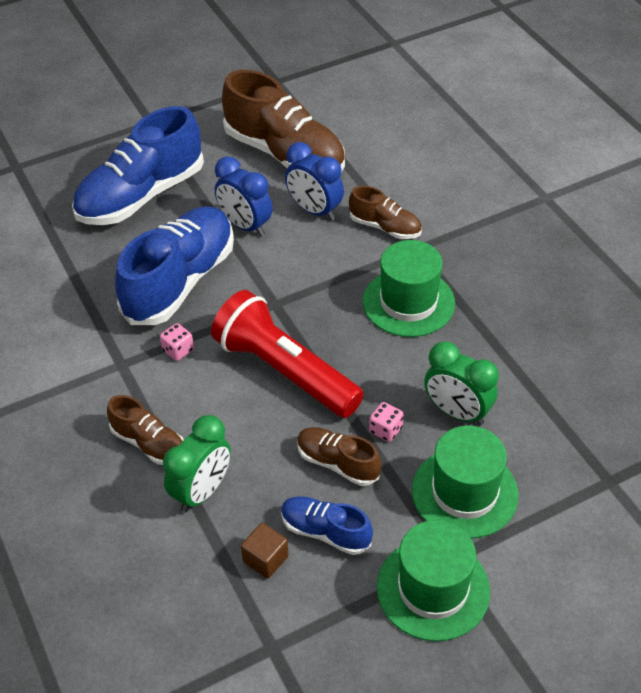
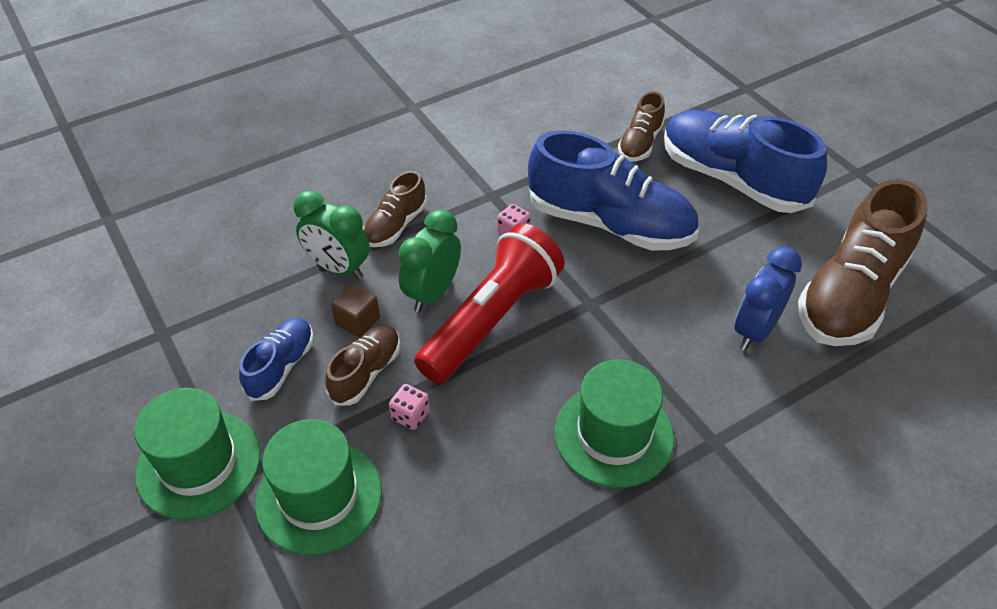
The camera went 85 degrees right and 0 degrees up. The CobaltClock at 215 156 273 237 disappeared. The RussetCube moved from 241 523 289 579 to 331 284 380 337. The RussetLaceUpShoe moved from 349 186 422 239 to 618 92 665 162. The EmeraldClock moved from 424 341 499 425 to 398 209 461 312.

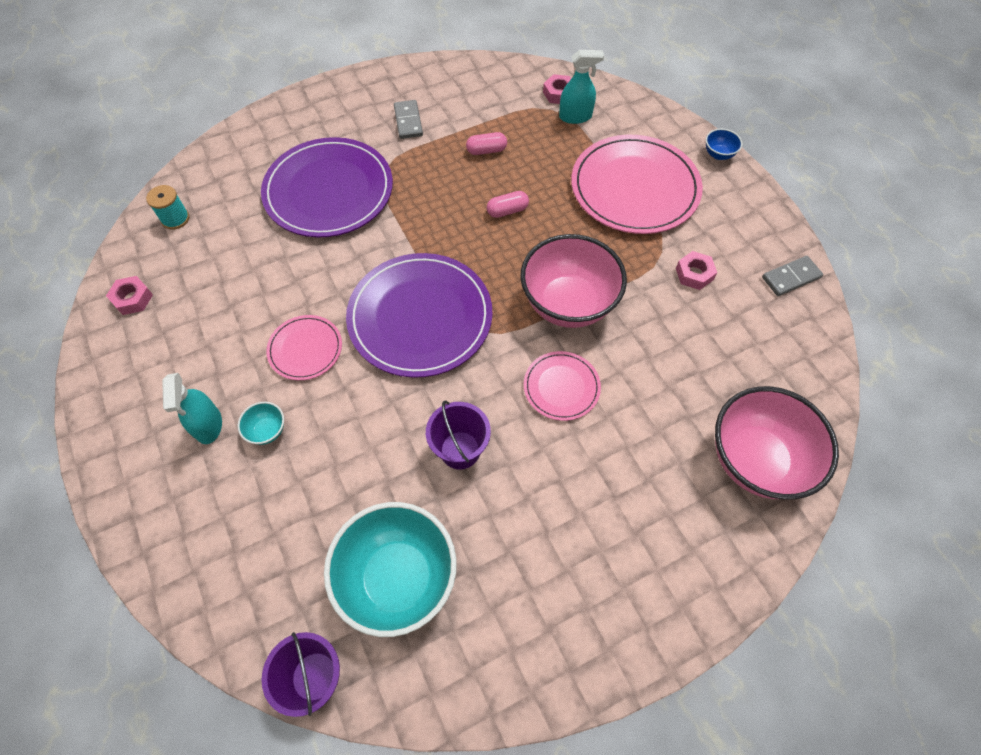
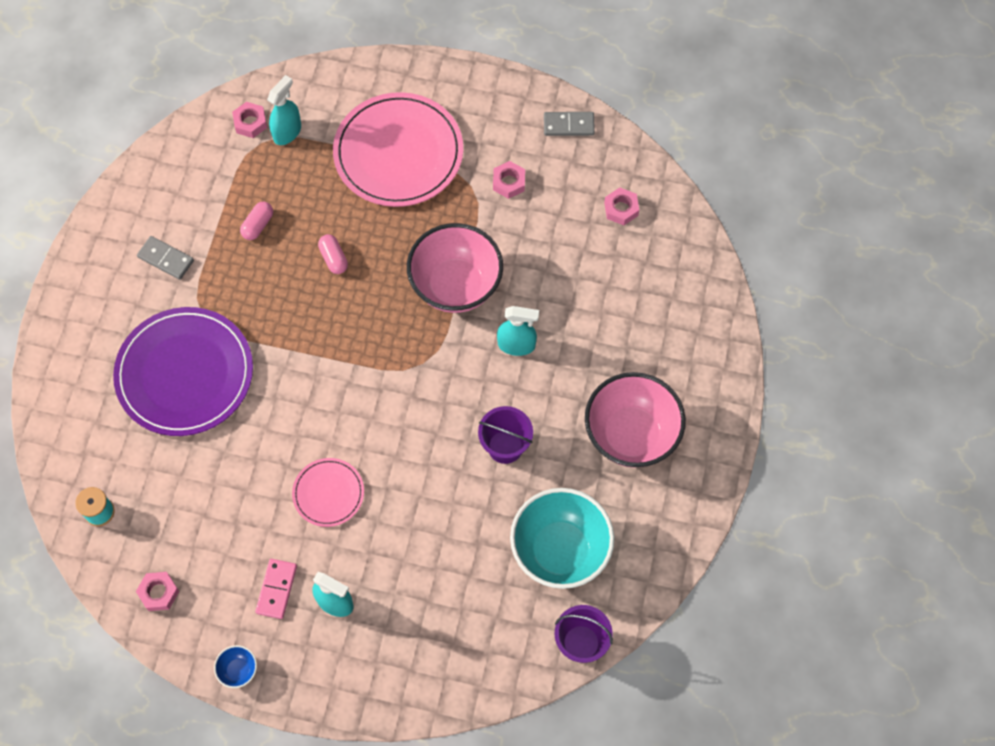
The camera went 50 degrees left and 5 degrees up. The AquaBowl at 238 402 284 445 disappeared. The VioletPlate at 346 253 492 378 disappeared. The PinkPill at 487 191 529 218 turned 45 degrees counterclockwise. The PinkPlate at 524 351 601 421 was replaced by the AquaSprayCleaner at 497 306 539 356. The CobaltBowl moved from 706 129 742 160 to 214 645 257 688. The PinkBowl moved from 715 386 839 500 to 585 372 686 468. The GrayDominoTile at 762 256 823 296 turned 75 degrees clockwise. The PinkDominoTile at 255 559 297 619 appeared. The PinkNut at 604 187 639 225 appeared.

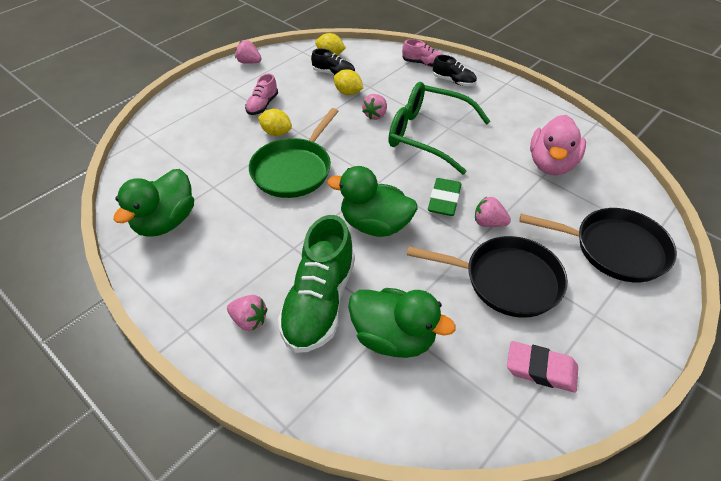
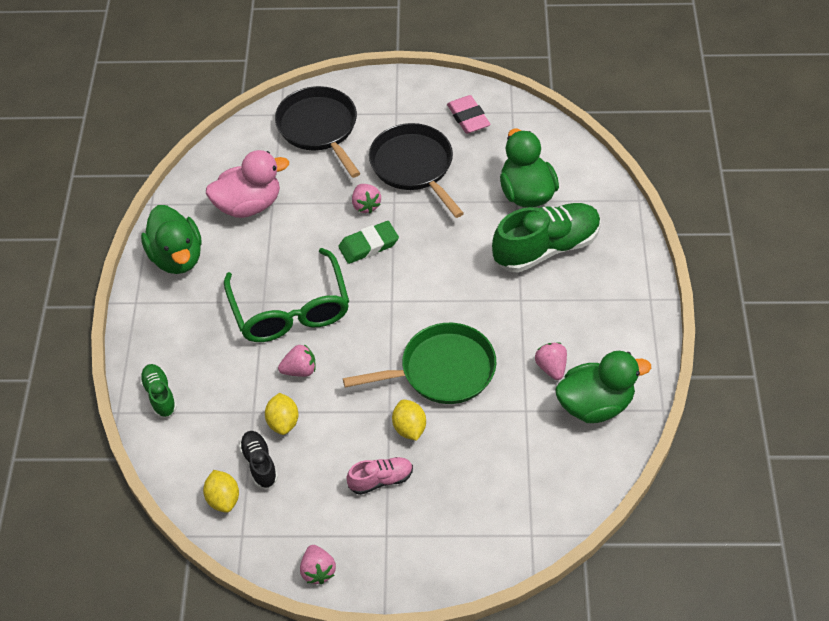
The camera went 130 degrees left and 5 degrees up. The PinkBerry moved from 227 295 267 331 to 535 342 567 380. The EmeraldRubberDuck moved from 327 166 418 237 to 141 205 202 274. The PinkLaceUpShoe at 402 39 443 67 became the EmeraldLaceUpShoe at 140 364 177 418. The BlackLaceUpShoe at 433 55 477 86 disappeared.

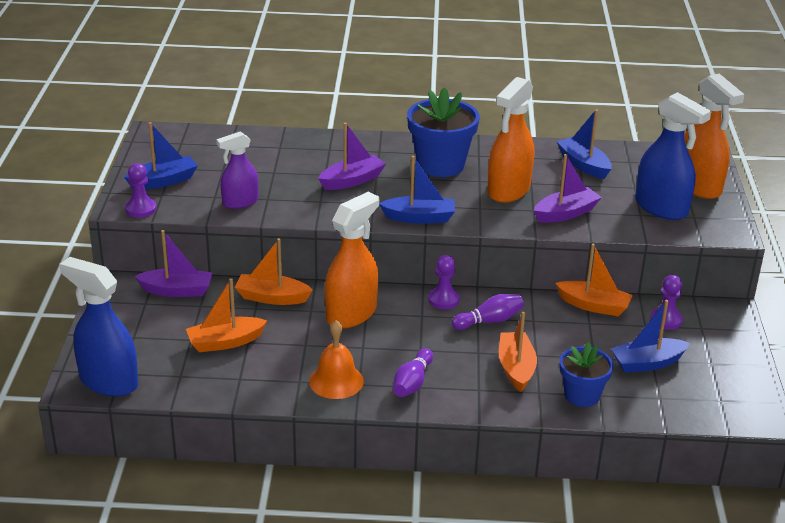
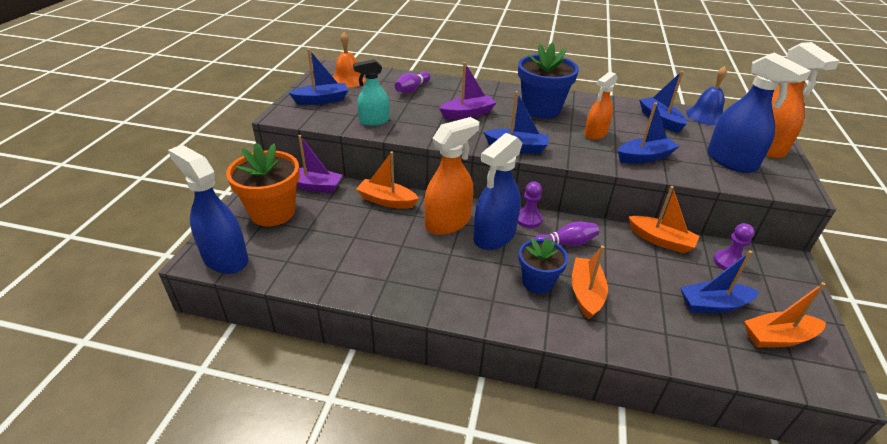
The camera went 10 degrees right and 5 degrees up. The VioletPawn at 125 163 157 218 disappeared. The OrangeBoat moved from 186 278 267 352 to 744 282 826 347. The VioletSprayCleaner at 216 131 259 209 became the AquaSprayCleaner at 353 59 389 126. The OrangeBell moved from 309 320 364 399 to 333 32 366 88. The VioletSkittle moved from 393 348 433 397 to 395 71 430 93. The OrangeSprayCleaner at 487 77 534 203 changed to 0.63 times the size. The VioletBoat at 534 154 602 223 became the CobaltBoat at 618 102 679 163. The CobaltFlowerPot moved from 560 342 614 407 to 519 237 568 294. The OrangeFlowerPot at 226 143 300 226 appeared. The CobaltSprayCleaner at 474 133 523 250 appeared. The CobaltBell at 686 66 727 125 appeared.

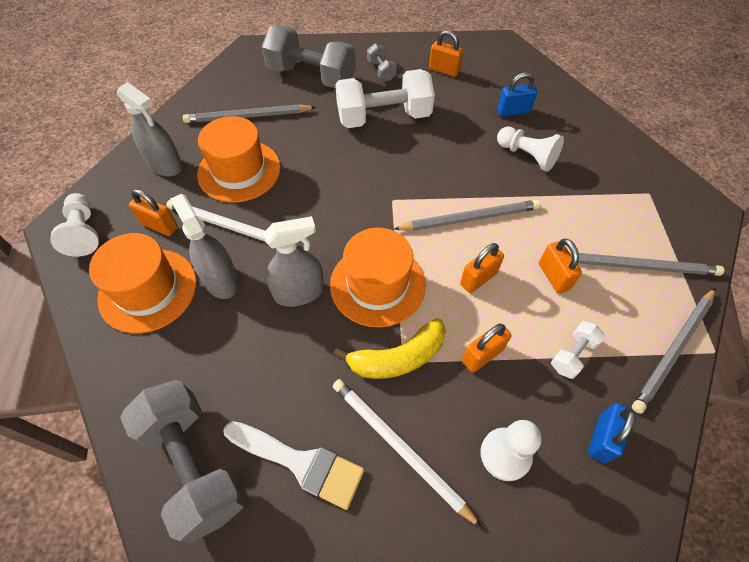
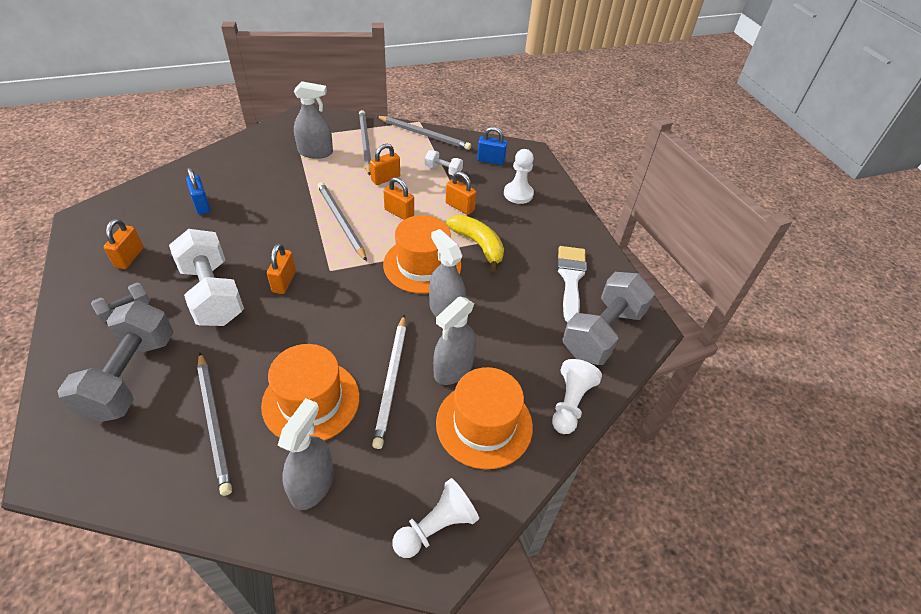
The camera went 110 degrees left and 10 degrees down. The OrangeSmallLock moved from 129 189 178 236 to 267 243 296 294. The PureWhitePencil at 333 379 482 528 disappeared. The PureWhitePawn moved from 497 127 564 172 to 552 359 602 434. The GraySprayCleaner at 294 81 333 159 appeared.

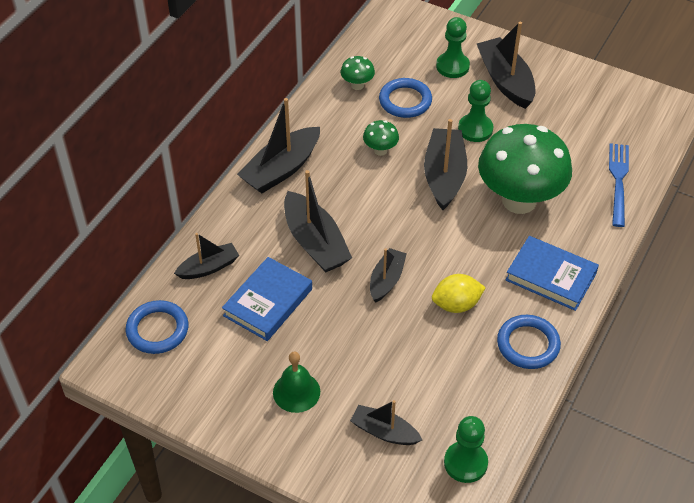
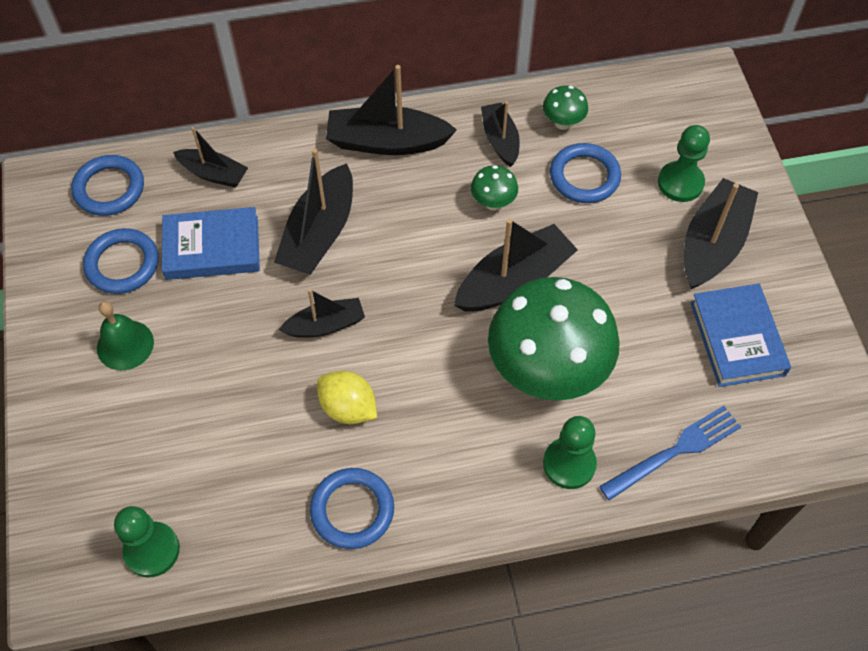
The camera went 50 degrees right and 10 degrees up. The BlackBoat moved from 350 400 422 445 to 481 101 520 167. The EmeraldPawn moved from 458 80 493 142 to 543 416 597 489. The CobaltHardcover moved from 505 236 599 311 to 690 284 791 387. The CobaltHoop at 83 228 159 294 appeared.

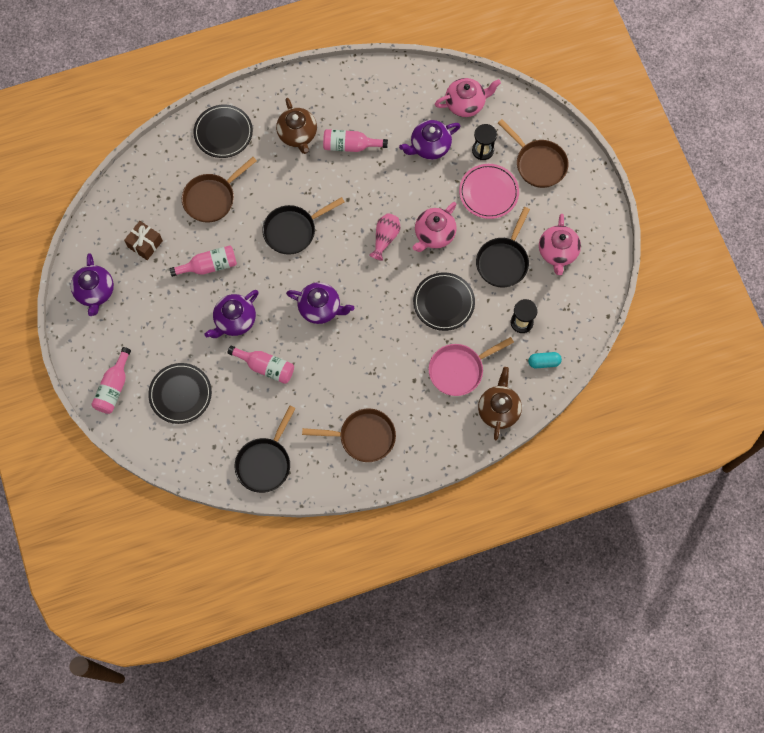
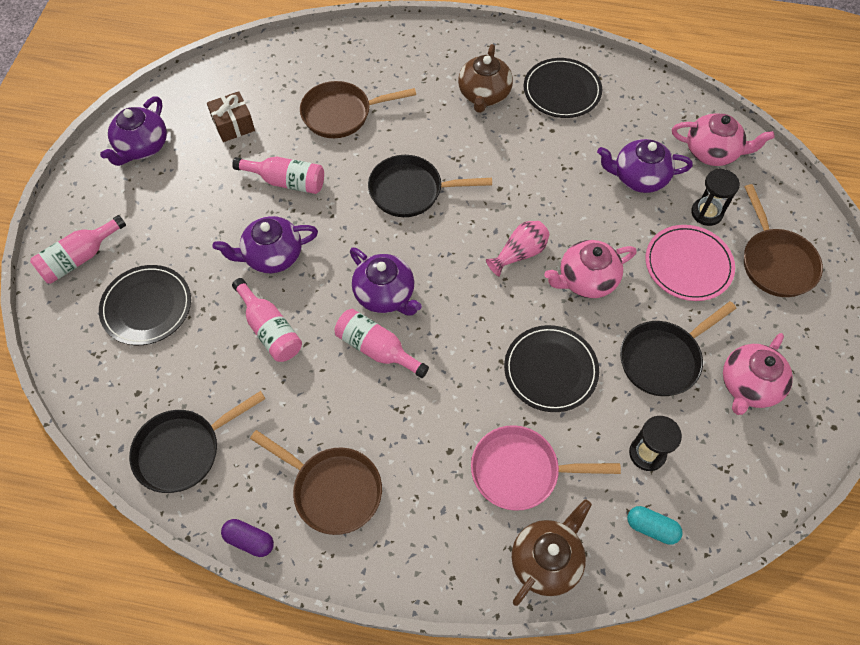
The camera went 30 degrees right and 10 degrees down. The BlackPlate moved from 194 104 253 158 to 524 58 602 118. The PinkFlask moved from 323 129 388 152 to 334 309 429 378. The VioletPill at 221 519 274 557 appeared.

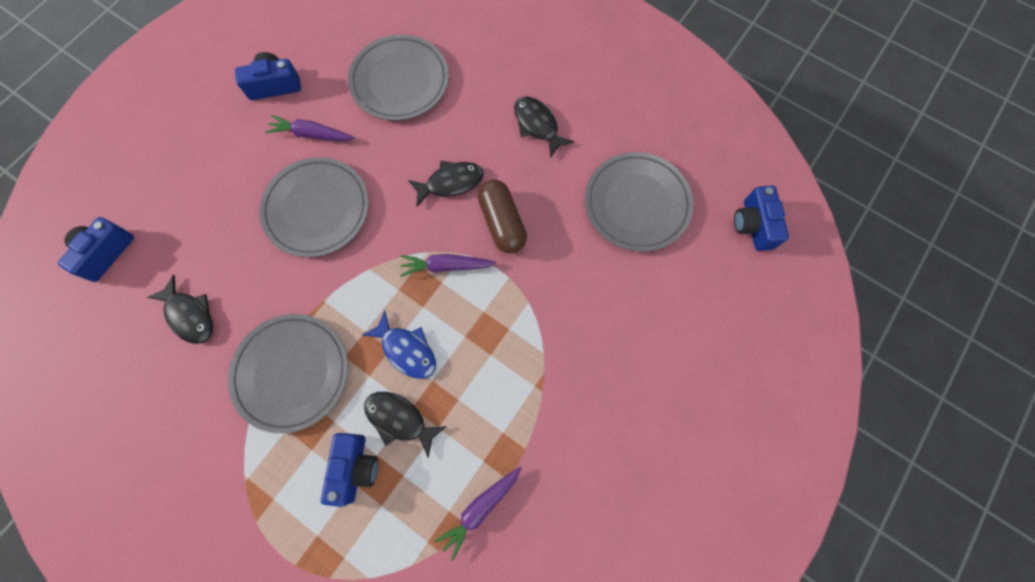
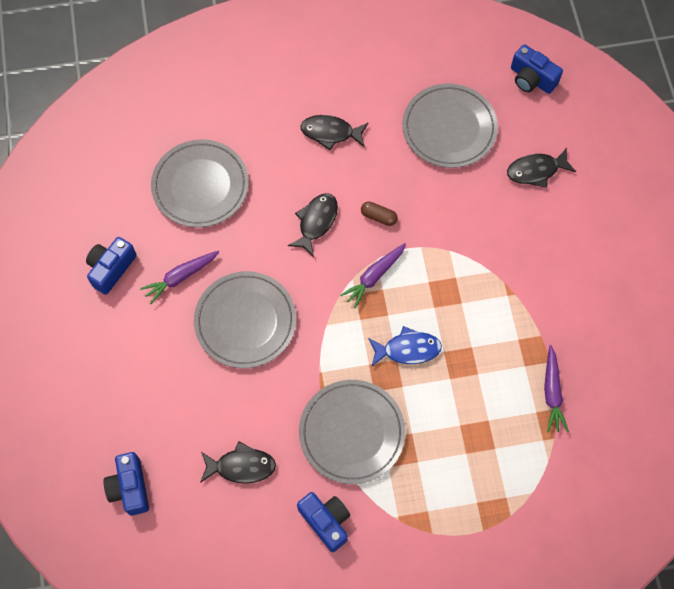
The camera went 45 degrees left and 5 degrees down. The CobaltCompactCamera moved from 321 433 378 507 to 297 492 350 552. The BlackFishFigure moved from 364 392 447 458 to 507 148 576 188. The RussetPill at 478 179 527 253 changed to 0.54 times the size.

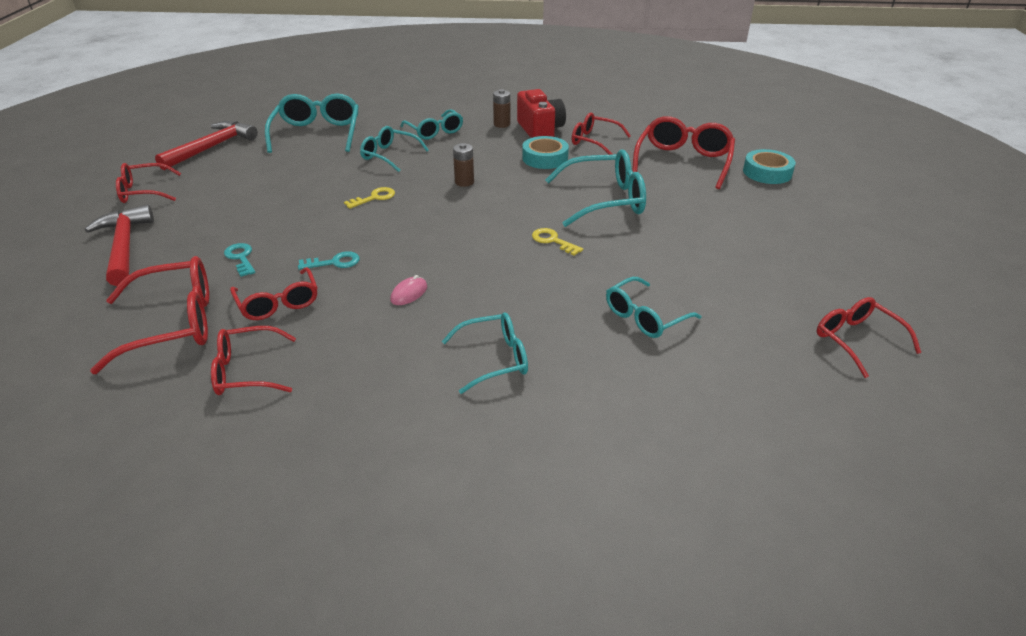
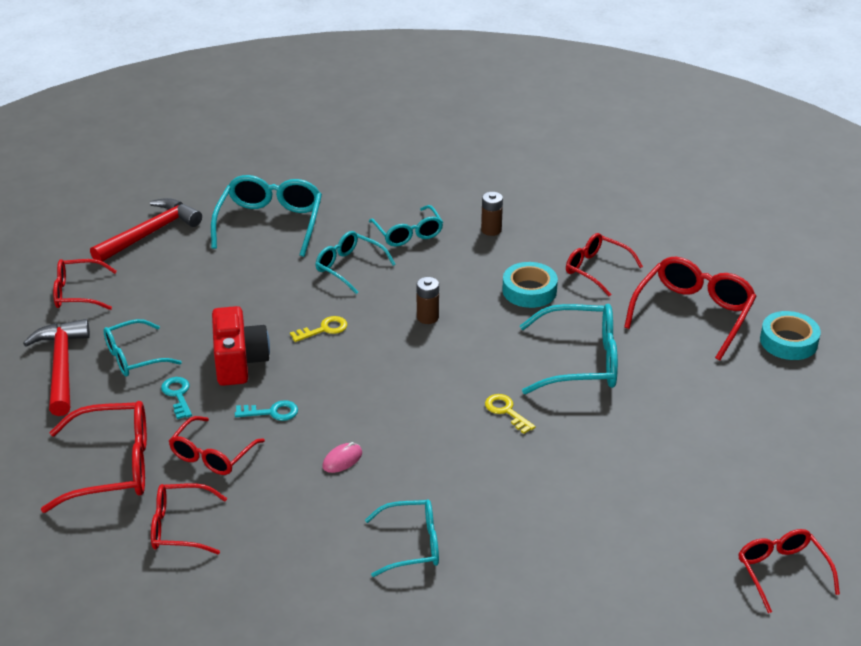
The camera went 10 degrees right and 0 degrees up. The ScarletSpectacles at 230 267 318 320 turned 45 degrees clockwise. The ScarletCompactCamera moved from 517 89 566 138 to 212 306 270 386. The AquaSpectacles moved from 606 277 702 338 to 103 319 182 377.

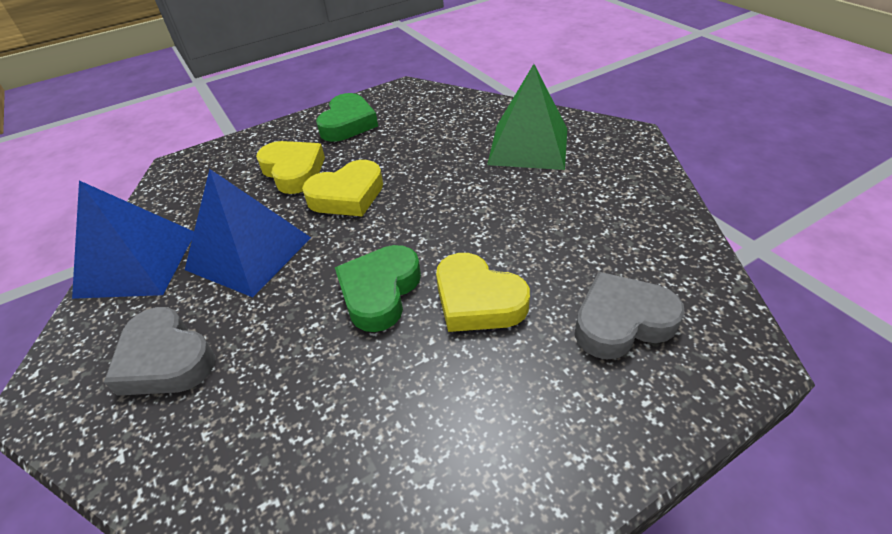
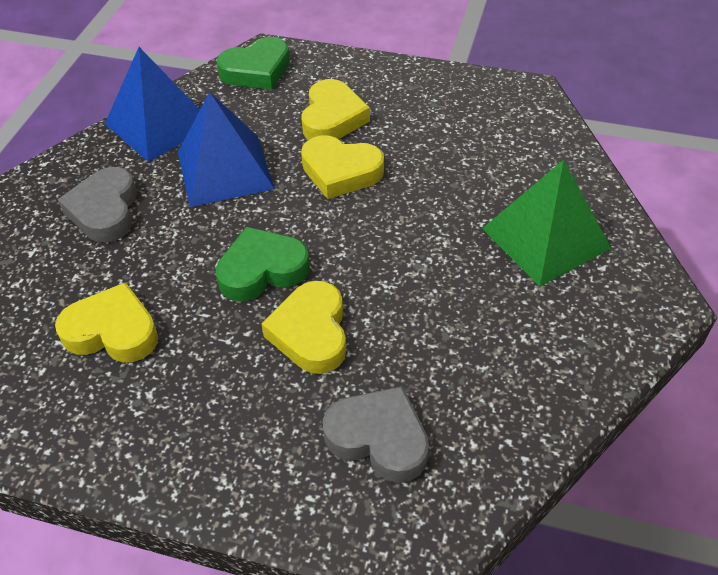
The camera went 45 degrees right and 5 degrees up. The EmeraldHeartShape moved from 316 93 378 142 to 216 37 290 90. The YellowHeartShape at 55 282 158 363 appeared.

